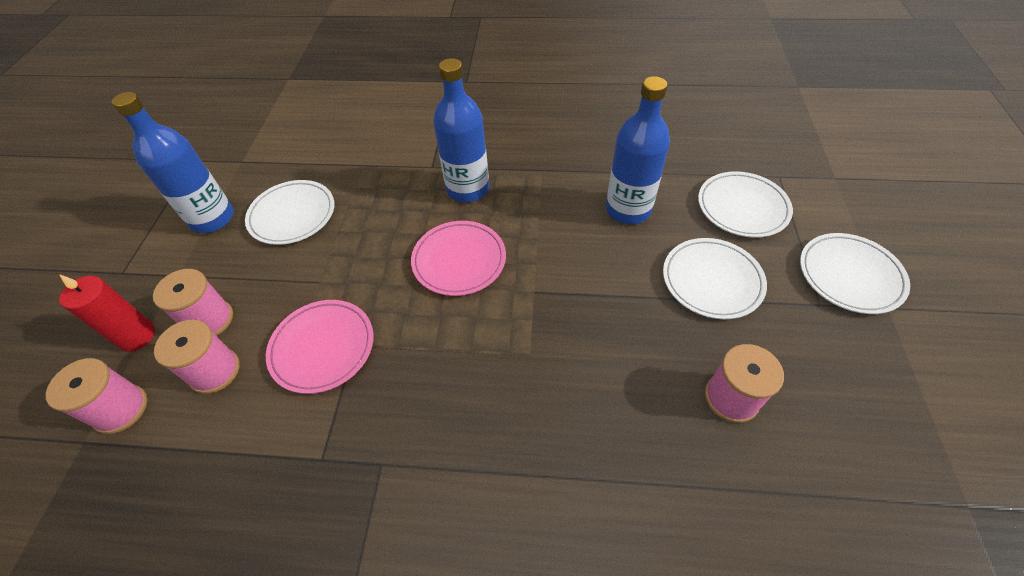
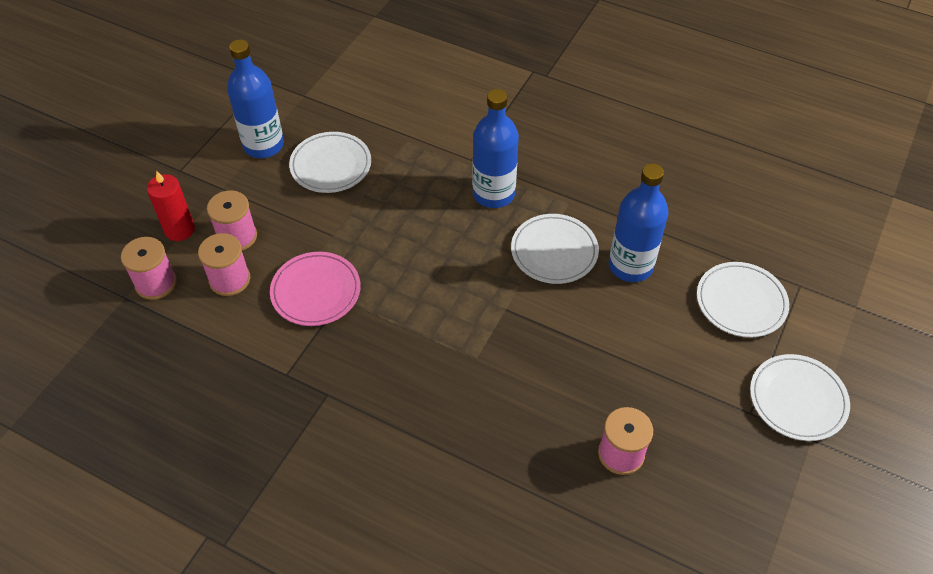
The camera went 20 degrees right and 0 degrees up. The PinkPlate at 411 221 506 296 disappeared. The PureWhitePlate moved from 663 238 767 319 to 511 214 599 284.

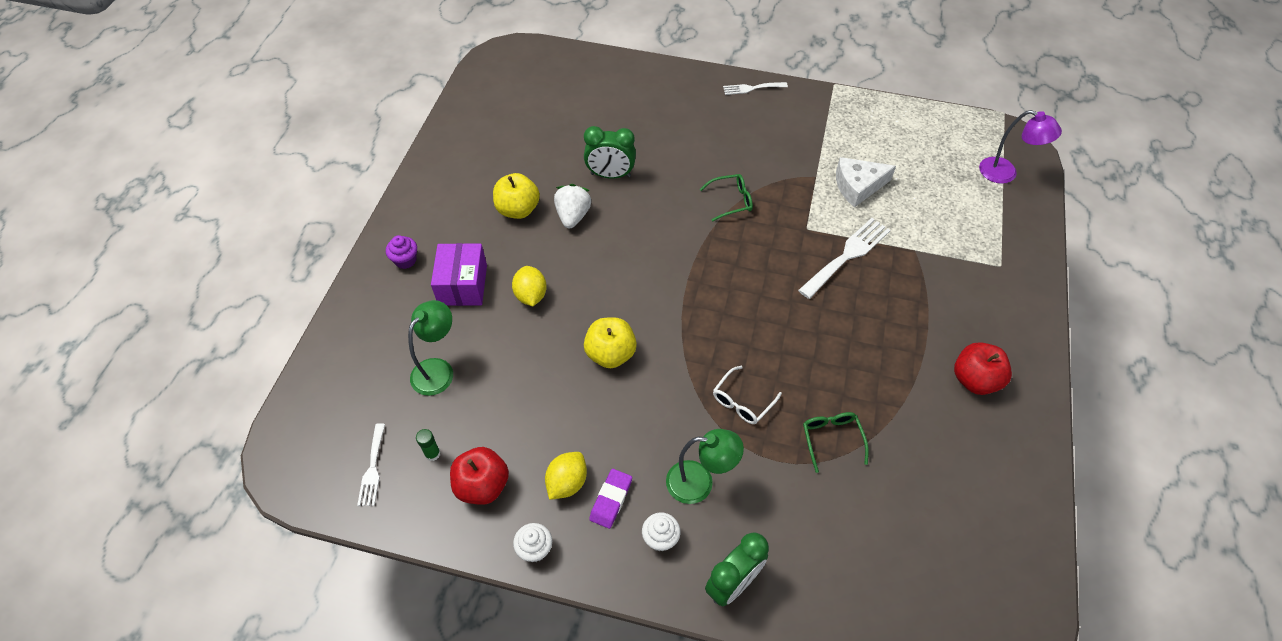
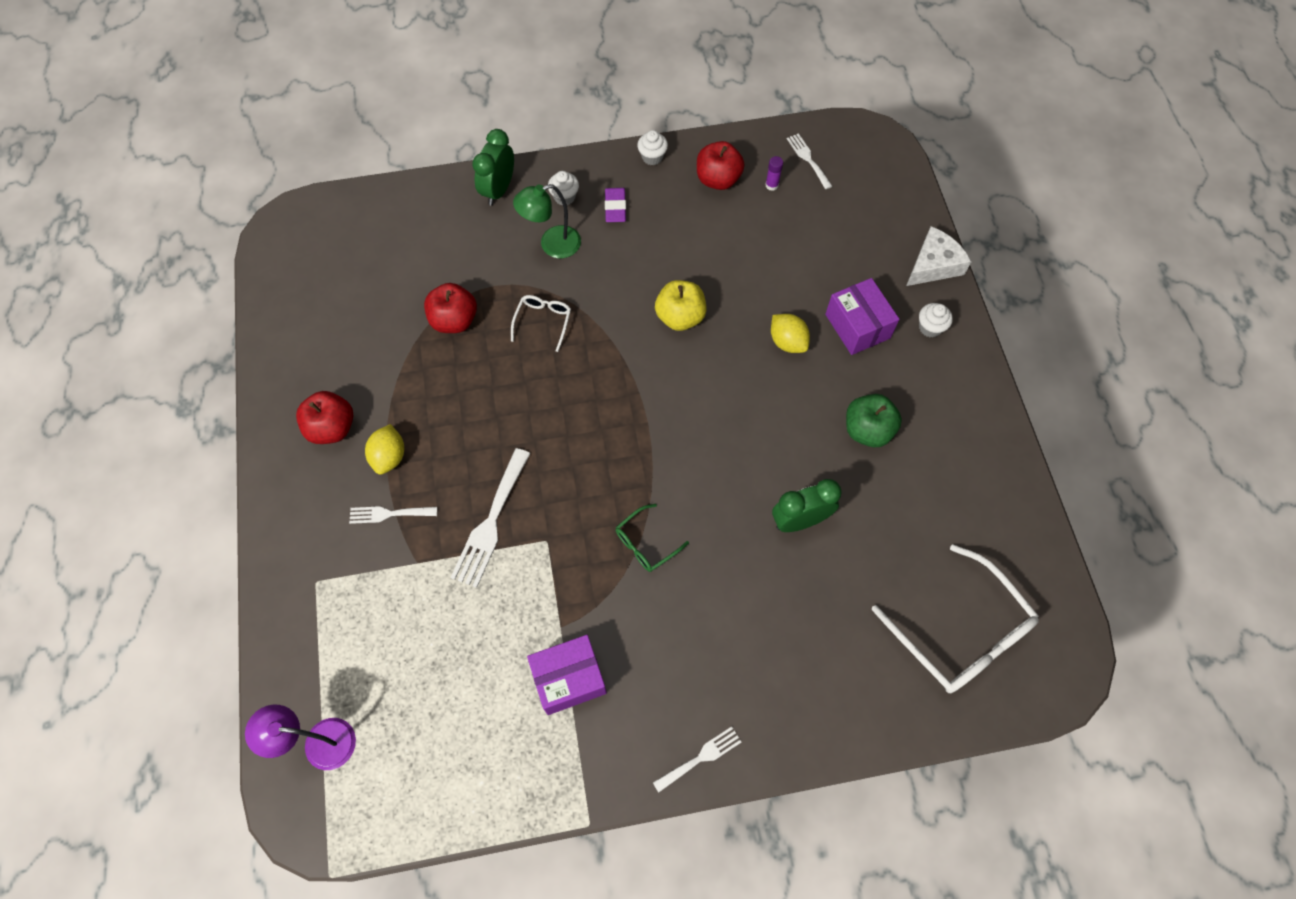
The camera went 155 degrees right and 10 degrees up. The VioletCupcake at 386 235 417 269 became the PureWhiteCupcake at 919 303 953 338. The EmeraldReadingLamp at 408 300 453 396 disappeared. The EmeraldGlueStick at 416 429 441 461 became the VioletGlueStick at 765 156 783 191. The YellowApple at 493 173 540 219 became the EmeraldApple at 846 394 902 447. The YellowCitrusFruit moved from 545 452 587 500 to 365 424 404 475. The PureWhiteBerry at 554 184 591 228 disappeared. The EmeraldSpectacles at 803 412 869 473 was replaced by the ScarletApple at 424 283 477 333. The PureWhiteCheese moved from 836 157 896 207 to 906 226 971 286. The PureWhiteTableFork at 349 506 437 524 appeared. The VioletBox at 527 635 607 715 appeared. The PureWhiteSpectacles at 872 544 1039 693 appeared.

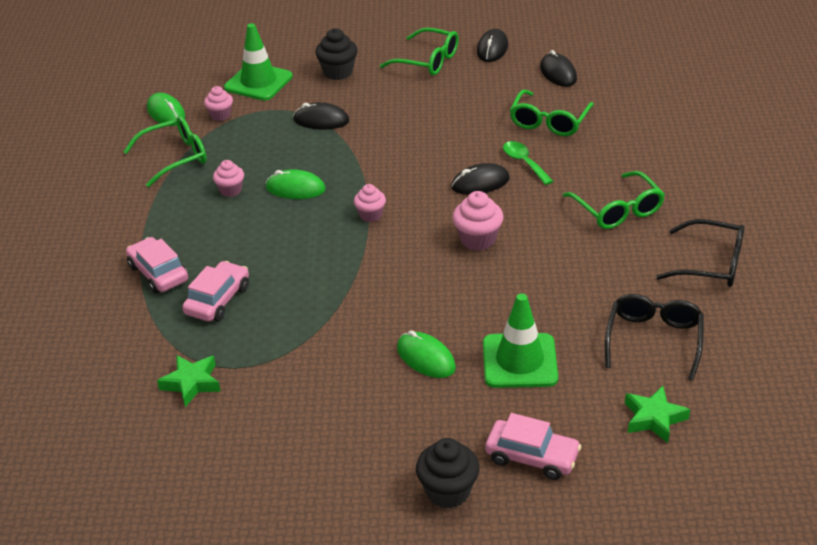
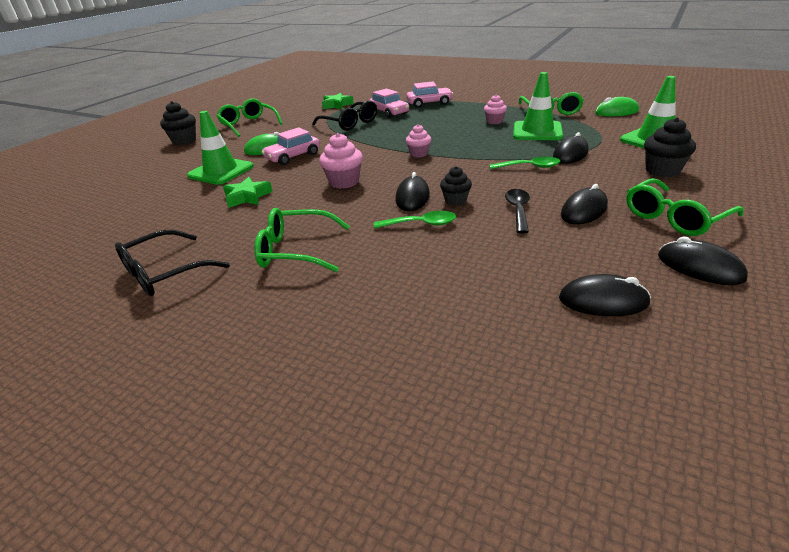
The camera went 120 degrees right and 5 degrees down. The PinkCupcake at 204 86 233 121 disappeared. The EmeraldComputerMouse at 266 169 325 199 disappeared. The PinkAutomobile moved from 485 413 581 480 to 262 127 320 165. The EmeraldSpectacles moved from 510 89 594 136 to 216 98 283 137. The BlackSpectacles moved from 605 294 704 381 to 312 100 377 131. The EmeraldStar moved from 625 386 690 443 to 223 177 273 208. The BlackCupcake at 440 166 472 206 appeared. The EmeraldTeaspoon at 489 157 560 169 appeared. The BlackTeaspoon at 505 189 530 234 appeared. The EmeraldTrafficCone at 513 72 563 140 appeared. The BlackComputerMouse at 561 184 608 224 appeared.

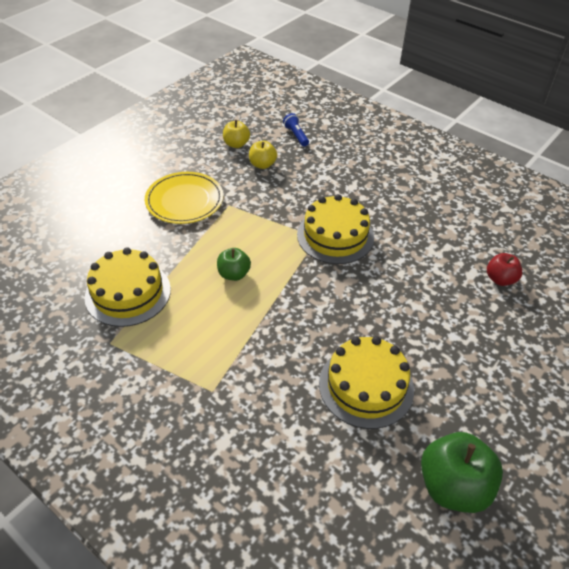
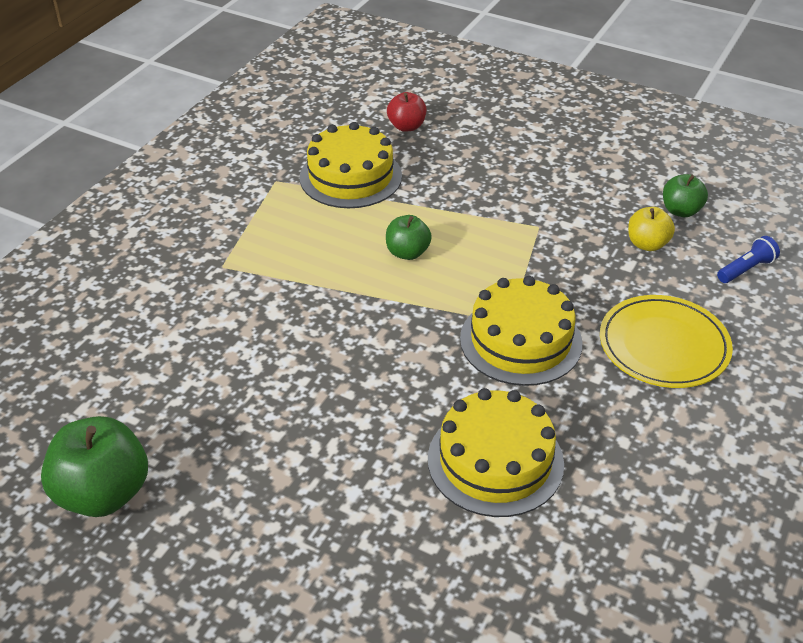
The camera went 80 degrees right and 5 degrees down. The YellowPlate moved from 145 172 223 224 to 600 295 733 388. The YellowApple at 223 120 250 148 became the EmeraldApple at 663 174 708 217. The YellowLayerCake moved from 319 336 414 429 to 428 388 564 517. The ScarletApple moved from 487 253 522 286 to 387 92 426 132.

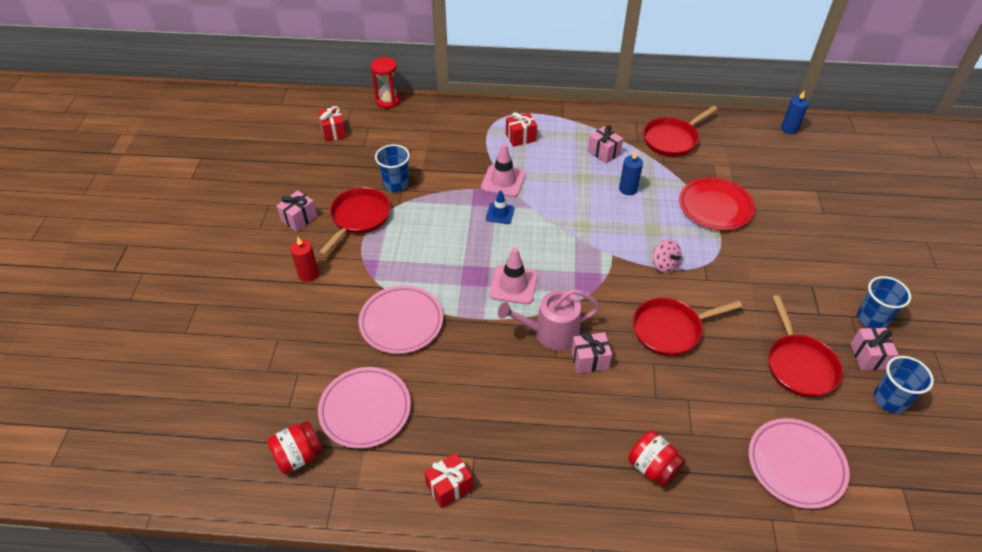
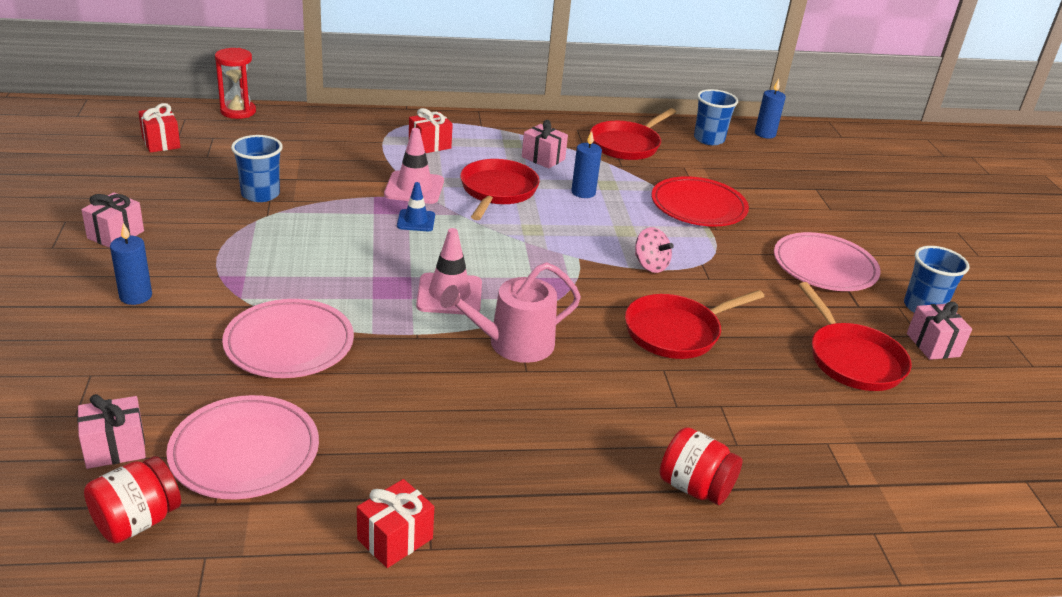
The camera went 15 degrees left and 15 degrees down. The ScarletWaxCandle at 290 237 319 282 became the CobaltWaxCandle at 110 223 152 305. The ScarletFryingPan moved from 318 187 391 256 to 460 159 540 220. The PinkWrappedGift moved from 571 332 612 374 to 77 394 146 469. The PinkPlate moved from 749 418 850 509 to 774 232 881 291. The CobaltCup moved from 873 356 934 413 to 694 89 738 145.

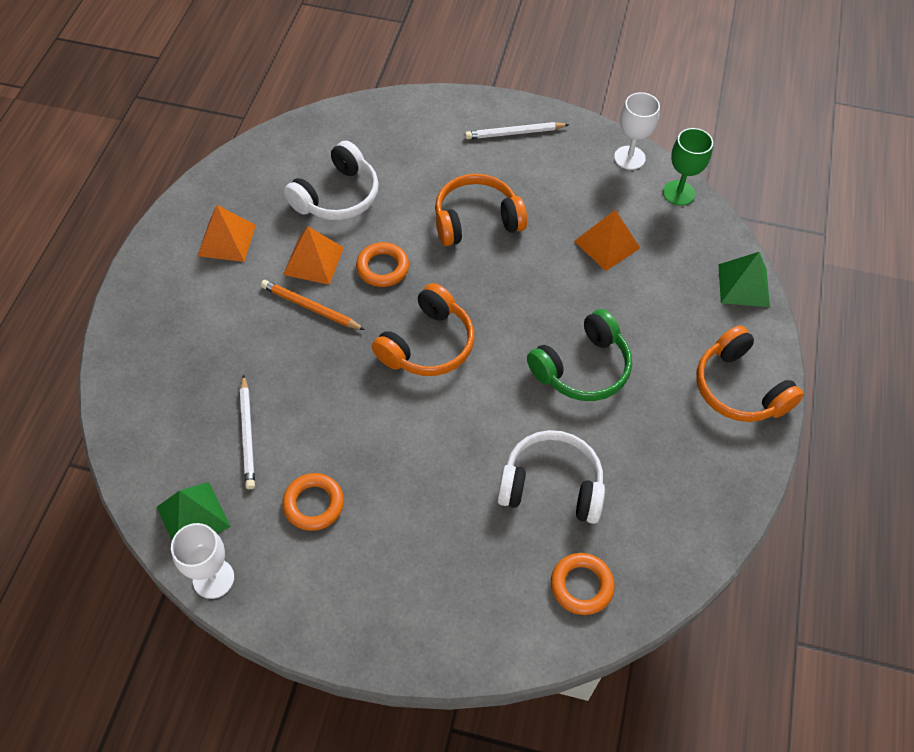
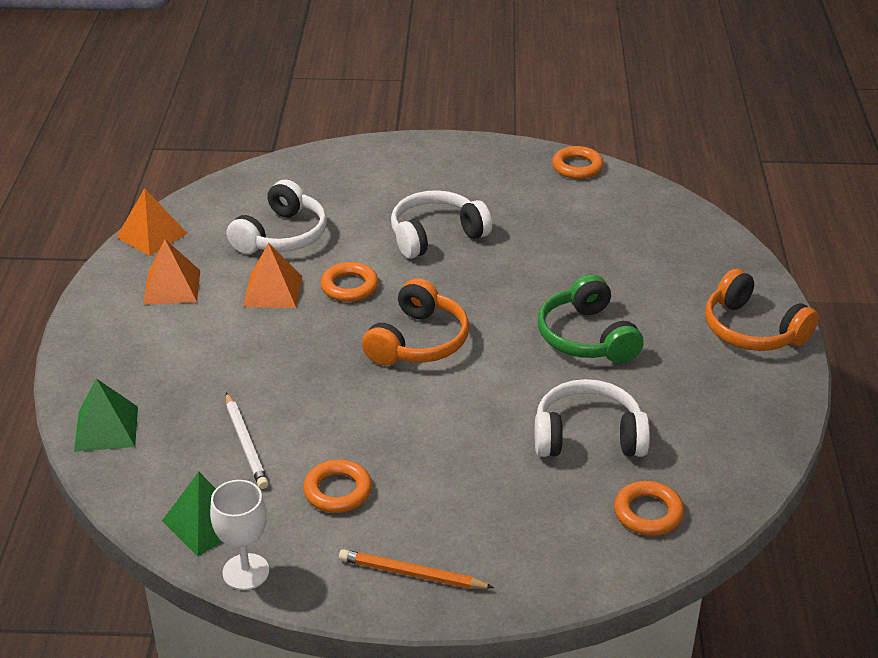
The camera went 10 degrees left and 20 degrees down. The OrangePencil moved from 261 280 365 330 to 339 549 494 589. The OrangeHeadset at 435 174 527 246 became the PureWhiteHeadset at 391 190 492 259. The PureWhitePencil at 465 122 569 139 disappeared. The EmeraldHeadset at 527 309 632 401 turned 120 degrees clockwise. The OrangePyramid moved from 574 210 640 271 to 117 188 188 256. The PureWhiteGoblet at 614 92 660 170 was replaced by the OrangeHoop at 552 146 604 179. The EmeraldGoblet at 663 128 713 206 disappeared. The EmeraldPyramid moved from 718 252 770 307 to 74 378 138 452.

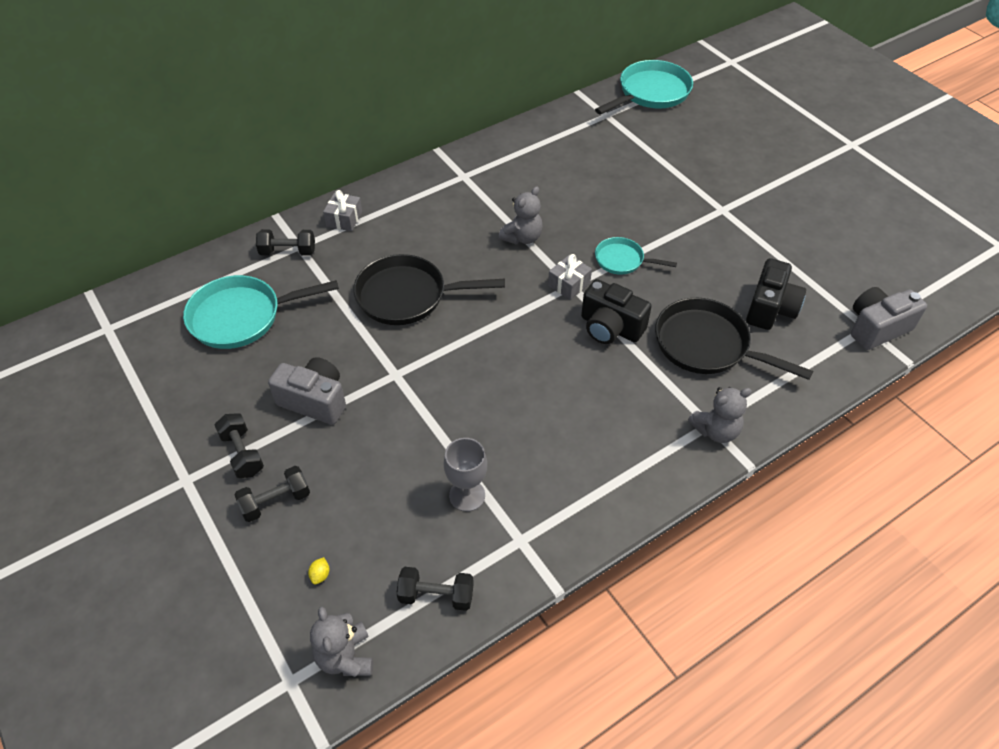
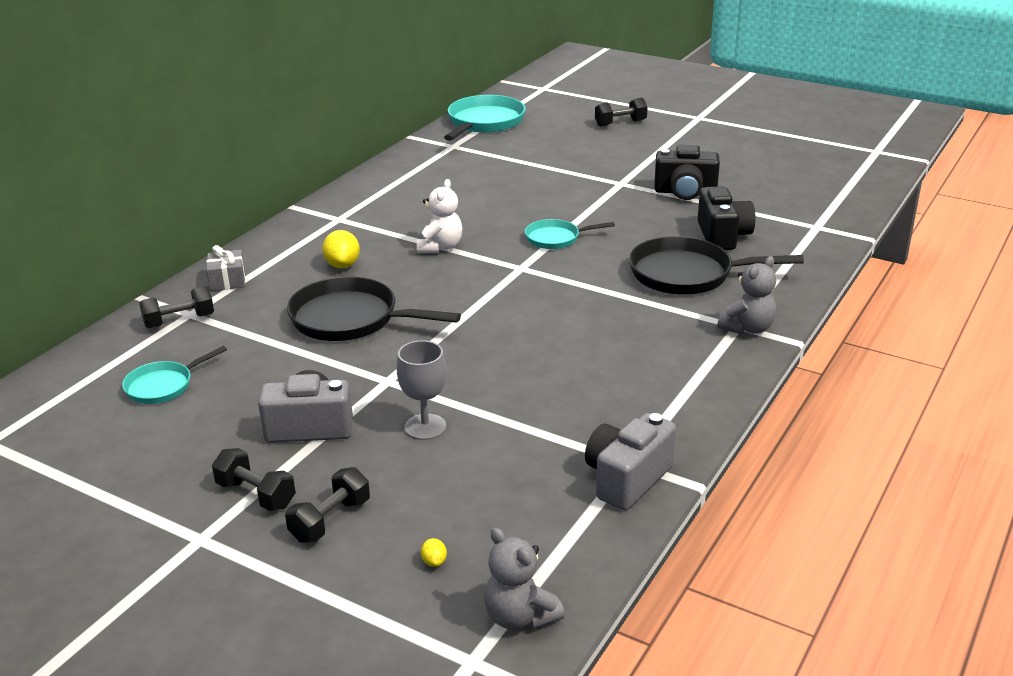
The camera went 25 degrees left and 20 degrees down. The AquaFryingPan at 183 275 339 349 changed to 0.56 times the size. The BlackFryingPan at 353 254 505 325 turned 45 degrees clockwise. The BlackFreeWeight moved from 396 567 474 611 to 595 98 648 127. The GrayGoblet moved from 444 438 487 512 to 397 340 447 440. The GrayTeddy at 499 187 543 245 became the PureWhiteTeddy at 417 179 462 253. The GrayWrappedGift at 548 254 592 300 disappeared. The BlackCompactCamera moved from 581 279 652 344 to 654 145 720 200. The GrayCompactCamera moved from 851 287 927 350 to 585 413 676 510. The YellowCitrusFruit at 322 230 360 268 appeared.

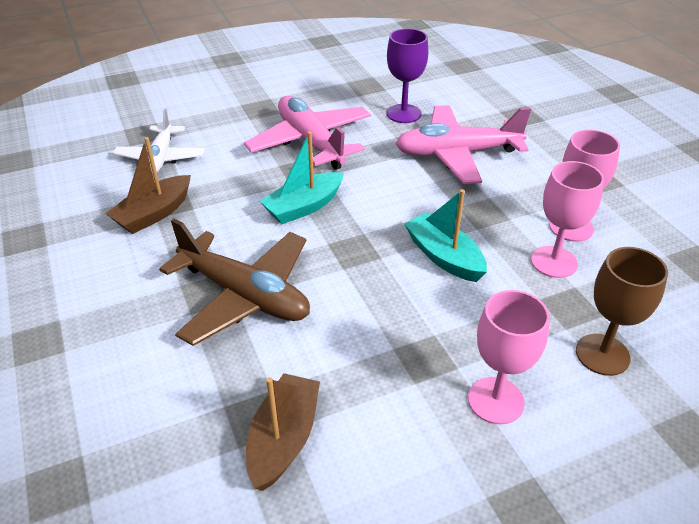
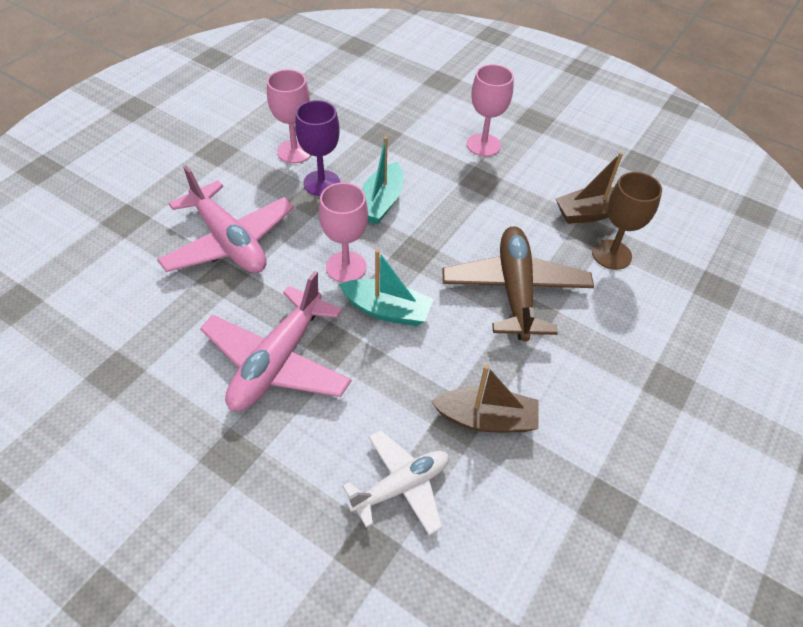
The camera went 125 degrees left and 10 degrees up. The VioletGoblet moved from 387 28 428 123 to 295 100 340 196. The PinkGoblet moved from 531 161 604 278 to 319 183 368 283. The RussetGoblet moved from 576 247 668 376 to 592 172 662 270.

